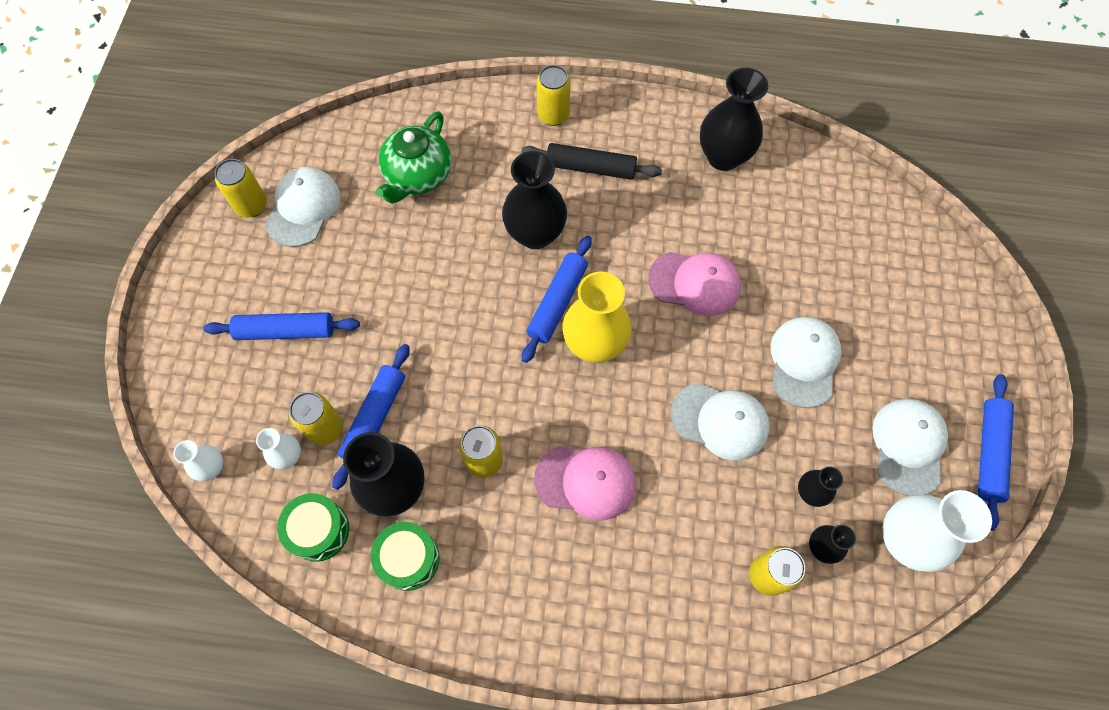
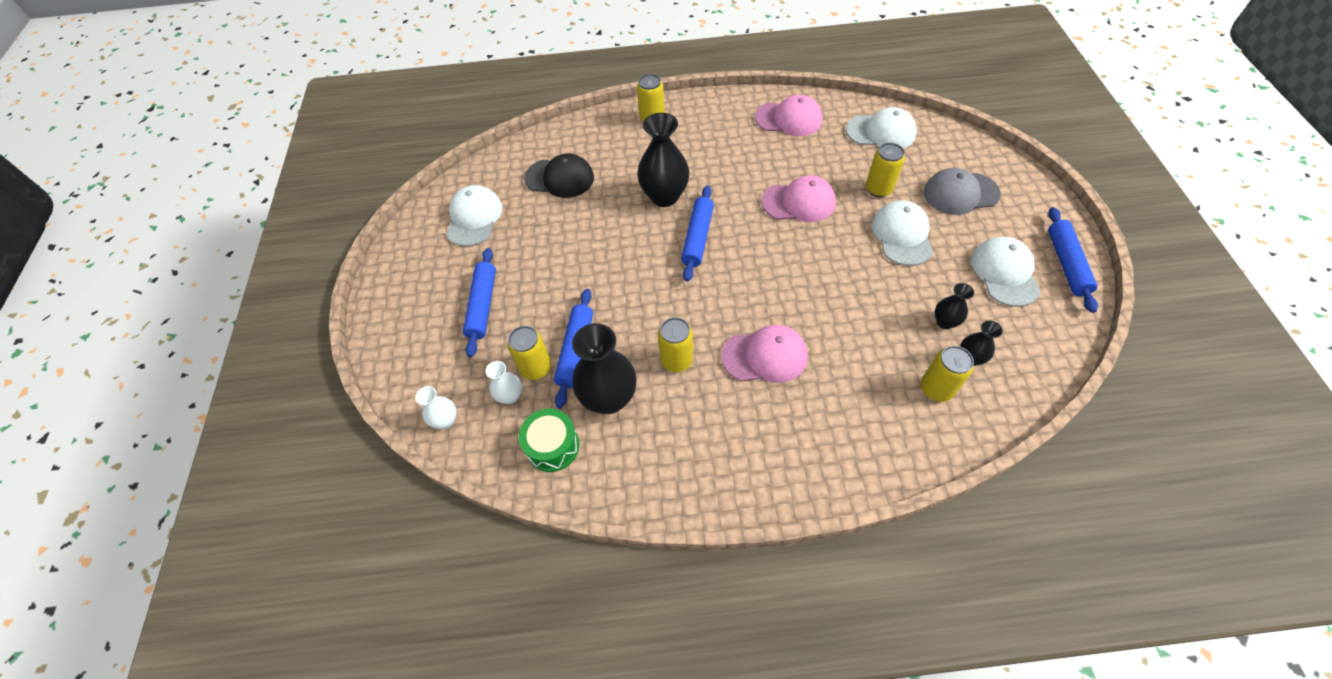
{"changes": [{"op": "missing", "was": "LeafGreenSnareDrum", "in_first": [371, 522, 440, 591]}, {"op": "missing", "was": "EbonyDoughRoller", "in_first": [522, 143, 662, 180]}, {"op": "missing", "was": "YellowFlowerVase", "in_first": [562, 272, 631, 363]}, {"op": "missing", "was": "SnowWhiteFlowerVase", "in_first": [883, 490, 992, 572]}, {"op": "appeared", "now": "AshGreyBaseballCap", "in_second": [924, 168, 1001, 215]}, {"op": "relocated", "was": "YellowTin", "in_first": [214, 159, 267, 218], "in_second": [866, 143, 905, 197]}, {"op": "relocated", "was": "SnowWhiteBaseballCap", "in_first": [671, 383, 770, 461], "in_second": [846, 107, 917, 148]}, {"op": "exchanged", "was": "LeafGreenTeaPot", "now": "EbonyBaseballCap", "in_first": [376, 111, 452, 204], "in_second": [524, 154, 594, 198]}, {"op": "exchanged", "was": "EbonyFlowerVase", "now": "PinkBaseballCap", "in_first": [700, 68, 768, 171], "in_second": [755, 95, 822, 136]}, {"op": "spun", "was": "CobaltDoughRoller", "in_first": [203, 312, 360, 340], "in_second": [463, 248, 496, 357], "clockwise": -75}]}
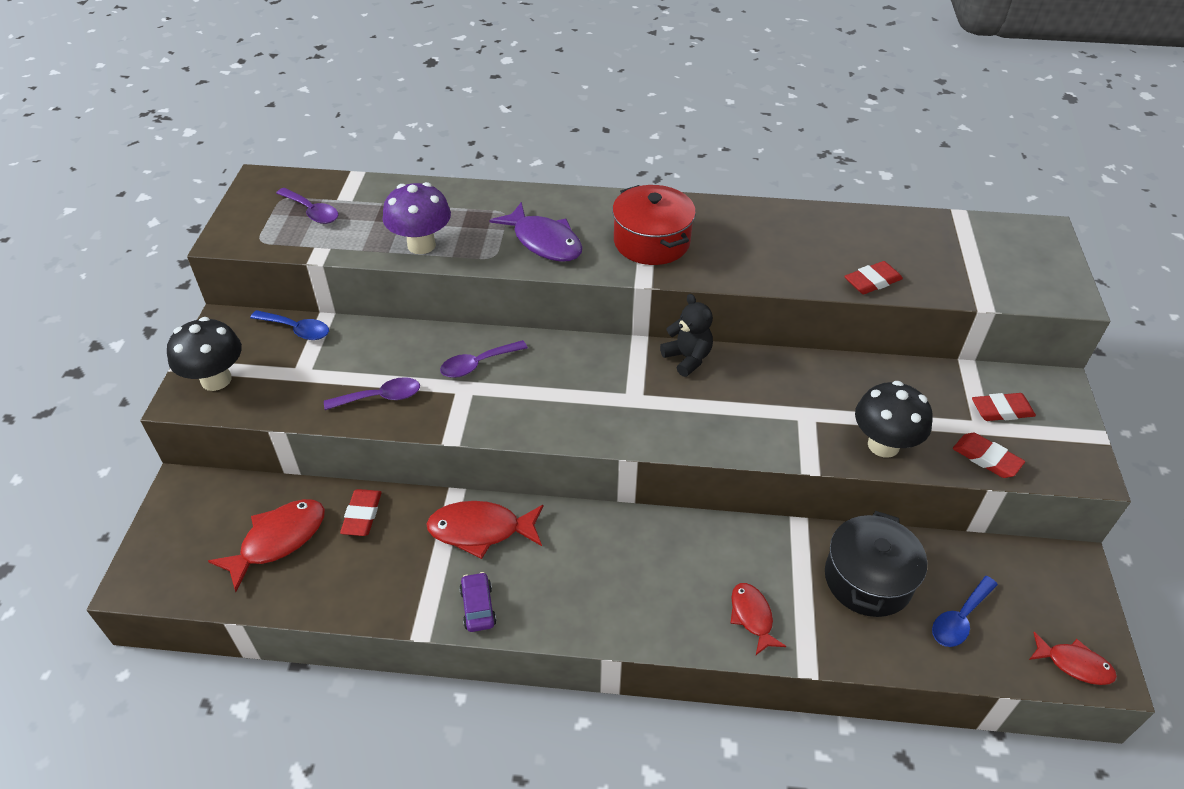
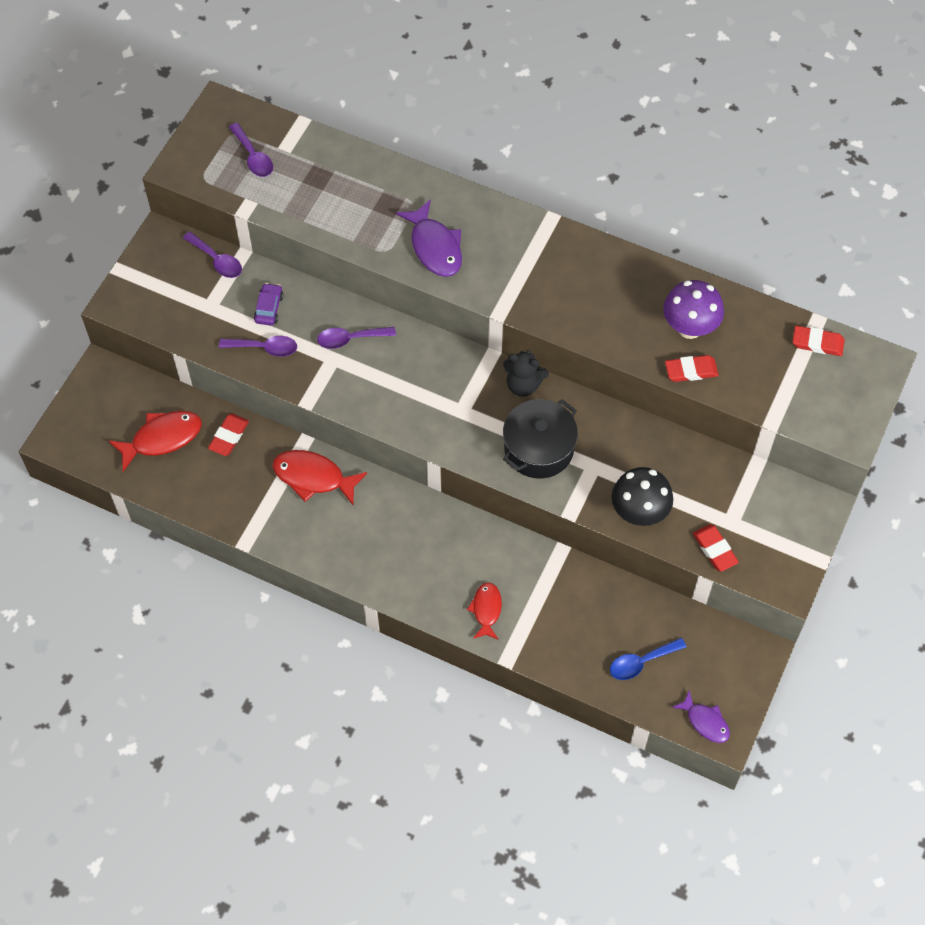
{"changes": [{"op": "missing", "was": "EbonyToadstool", "in_first": [167, 317, 242, 391]}, {"op": "missing", "was": "ScarletPot", "in_first": [612, 185, 696, 265]}, {"op": "relocated", "was": "VioletToadstool", "in_first": [383, 182, 451, 254], "in_second": [663, 280, 724, 339]}, {"op": "relocated", "was": "VioletToyCar", "in_first": [459, 572, 496, 632], "in_second": [254, 283, 283, 325]}, {"op": "relocated", "was": "EbonyPot", "in_first": [825, 511, 927, 617], "in_second": [503, 399, 578, 479]}, {"op": "relocated", "was": "ScarletPencilEraser", "in_first": [972, 393, 1036, 421], "in_second": [792, 326, 845, 356]}, {"op": "colour", "was": "CobaltTablespoon", "now": "VioletTablespoon", "in_first": [250, 310, 329, 340], "in_second": [183, 232, 242, 278]}, {"op": "colour", "was": "ScarletFishFigure", "now": "VioletFishFigure", "in_first": [1029, 632, 1117, 685], "in_second": [672, 691, 730, 743]}, {"op": "spun", "was": "EbonyTeddy", "in_first": [660, 294, 713, 377], "in_second": [503, 350, 549, 397], "clockwise": 120}]}
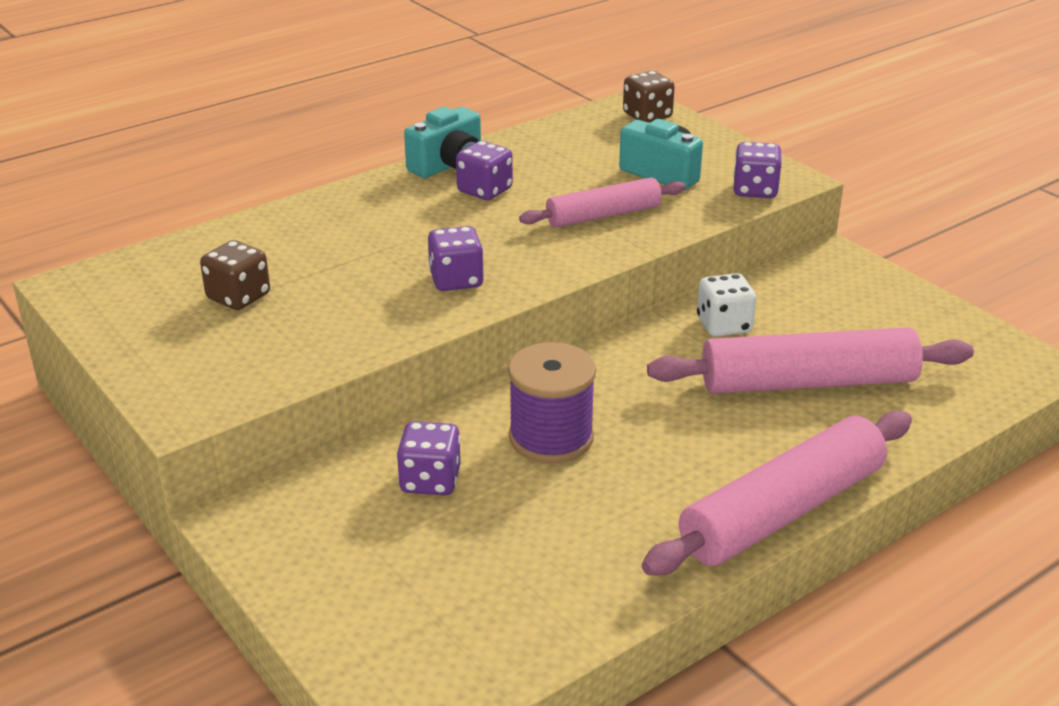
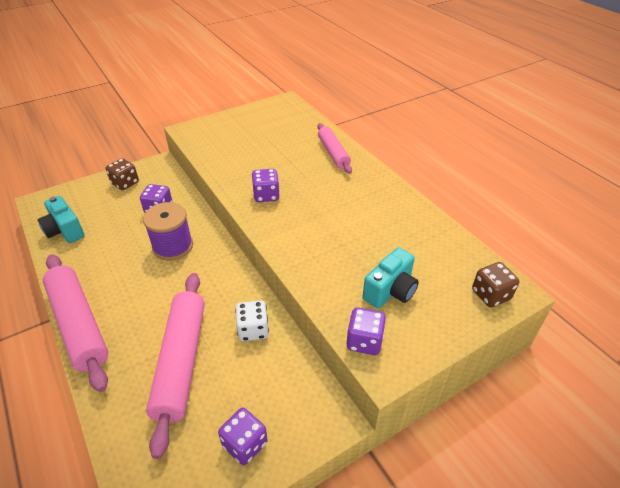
{"changes": [{"op": "relocated", "was": "DarkBrownDie", "in_first": [200, 240, 270, 310], "in_second": [106, 158, 139, 190]}, {"op": "relocated", "was": "AquaCompactCamera", "in_first": [404, 107, 481, 178], "in_second": [38, 196, 85, 243]}, {"op": "relocated", "was": "VioletDie", "in_first": [456, 141, 513, 200], "in_second": [218, 408, 268, 465]}, {"op": "relocated", "was": "PinkDoughRoller", "in_first": [519, 178, 686, 228], "in_second": [317, 123, 352, 174]}]}
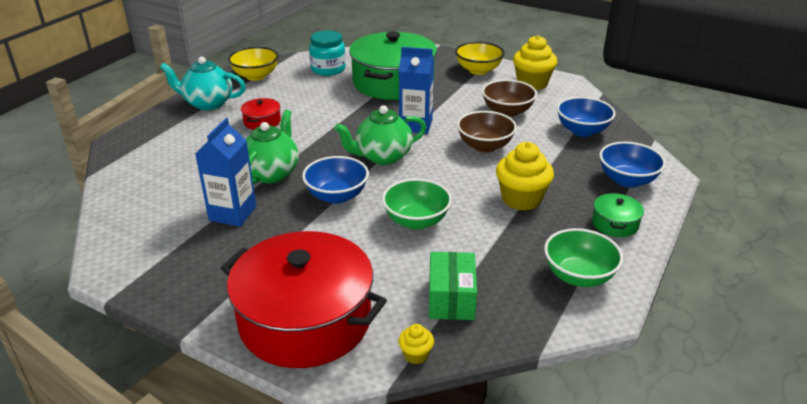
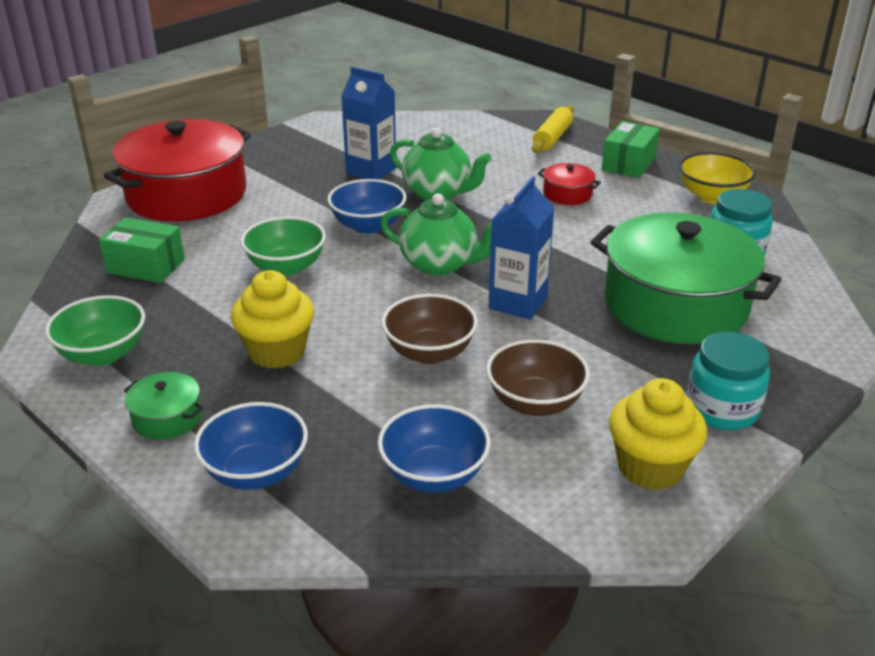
{"changes": [{"op": "missing", "was": "YellowMuffin", "in_first": [398, 324, 434, 364]}, {"op": "appeared", "now": "YellowDoughRoller", "in_second": [532, 105, 574, 153]}, {"op": "exchanged", "was": "AquaTeaPot", "now": "LeafGreenParcel", "in_first": [160, 57, 246, 110], "in_second": [602, 121, 660, 178]}, {"op": "exchanged", "was": "YellowBowl", "now": "AquaJar", "in_first": [455, 42, 505, 75], "in_second": [686, 332, 770, 430]}, {"op": "spun", "was": "LeafGreenTeaPot", "in_first": [334, 105, 426, 165], "in_second": [380, 193, 492, 276], "clockwise": 120}]}
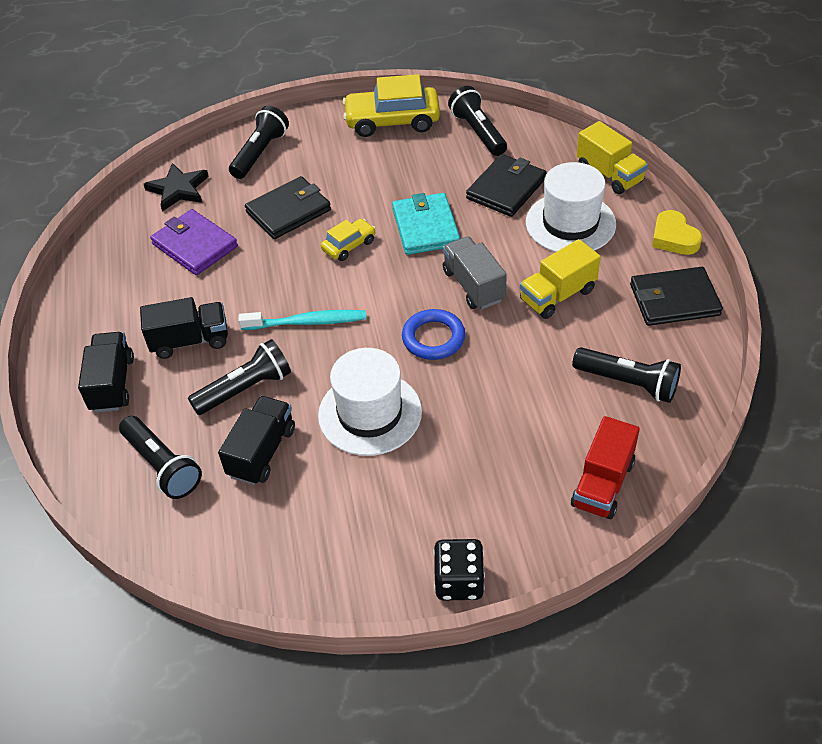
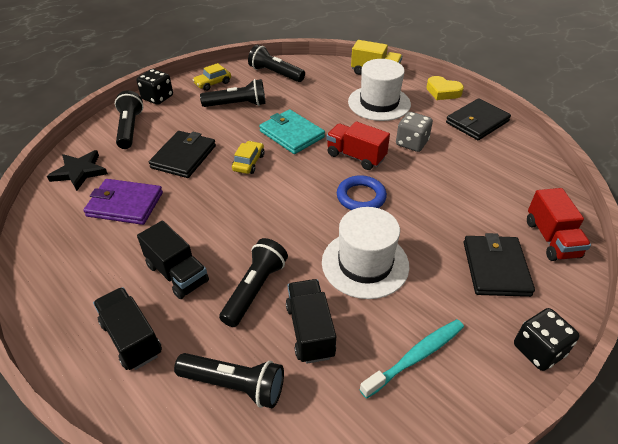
{"changes": [{"op": "appeared", "now": "EbonyDie", "in_second": [136, 69, 173, 105]}, {"op": "relocated", "was": "AquaToothbrush", "in_first": [238, 310, 366, 330], "in_second": [359, 319, 464, 399]}, {"op": "relocated", "was": "EbonyBillfold", "in_first": [466, 154, 546, 217], "in_second": [464, 233, 535, 297]}, {"op": "relocated", "was": "EbonyTorch", "in_first": [572, 347, 681, 403], "in_second": [200, 79, 266, 107]}, {"op": "exchanged", "was": "YellowToyTruck", "now": "AshGreyDie", "in_first": [520, 239, 601, 319], "in_second": [396, 112, 433, 152]}, {"op": "colour", "was": "AshGreyToyTruck", "now": "ScarletToyTruck", "in_first": [443, 236, 507, 310], "in_second": [326, 121, 390, 170]}, {"op": "spun", "was": "EbonyToyTruck", "in_first": [140, 297, 228, 359], "in_second": [137, 221, 209, 299], "clockwise": 90}, {"op": "size", "was": "YellowToyCar", "in_first": [343, 74, 440, 137], "in_second": [193, 63, 231, 91], "ratio": 0.53}]}
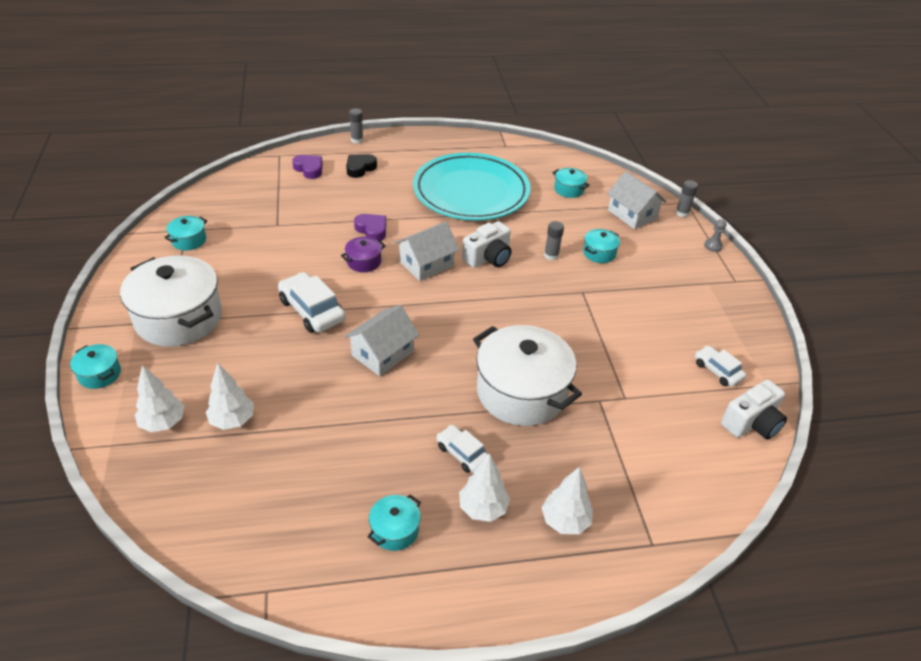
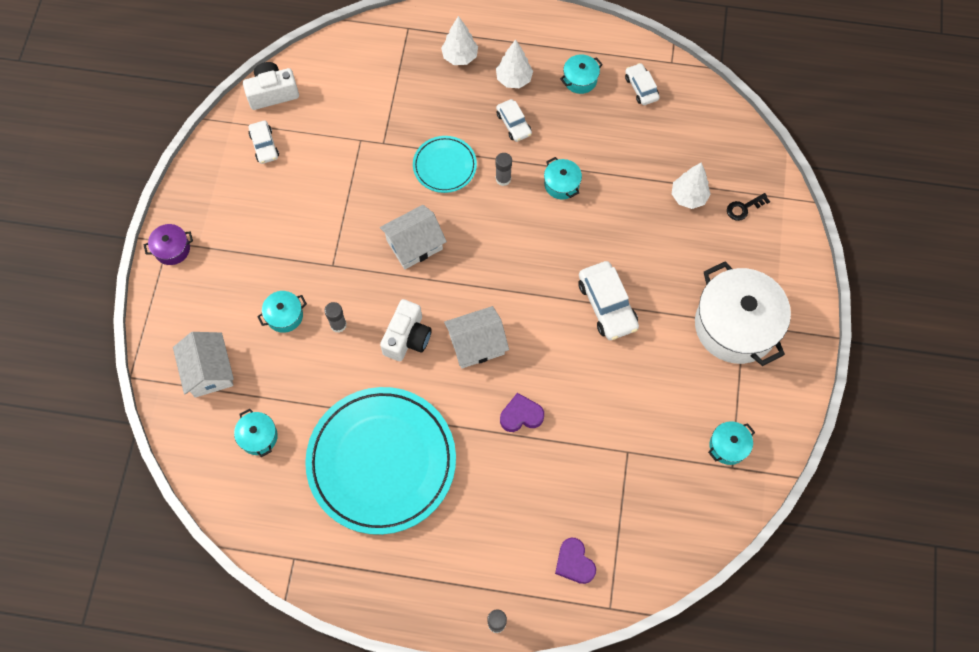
{"changes": [{"op": "missing", "was": "EbonyHeartShape", "in_first": [346, 154, 377, 178]}, {"op": "missing", "was": "AshGreyGamePawn", "in_first": [704, 219, 726, 252]}, {"op": "appeared", "now": "SnowWhiteToyCar", "in_second": [625, 63, 660, 105]}, {"op": "relocated", "was": "AquaPot", "in_first": [70, 344, 121, 389], "in_second": [544, 157, 582, 200]}, {"op": "relocated", "was": "VioletPot", "in_first": [341, 237, 386, 272], "in_second": [144, 224, 193, 265]}, {"op": "relocated", "was": "SnowWhiteToyHouse", "in_first": [344, 305, 419, 376], "in_second": [380, 205, 447, 269]}, {"op": "relocated", "was": "AshGreyGlue", "in_first": [675, 180, 698, 217], "in_second": [495, 153, 512, 186]}, {"op": "exchanged", "was": "SnowWhiteTree", "now": "EbonyDoorKey", "in_first": [135, 365, 184, 432], "in_second": [727, 193, 770, 221]}, {"op": "exchanged", "was": "SnowWhitePot", "now": "AquaFlatDish", "in_first": [473, 325, 582, 426], "in_second": [413, 136, 477, 193]}, {"op": "spun", "was": "VioletHeartShape", "in_first": [354, 214, 386, 241], "in_second": [500, 393, 544, 432], "clockwise": 105}, {"op": "spun", "was": "SnowWhiteCompactCamera", "in_first": [462, 221, 511, 268], "in_second": [380, 299, 432, 361], "clockwise": 135}]}
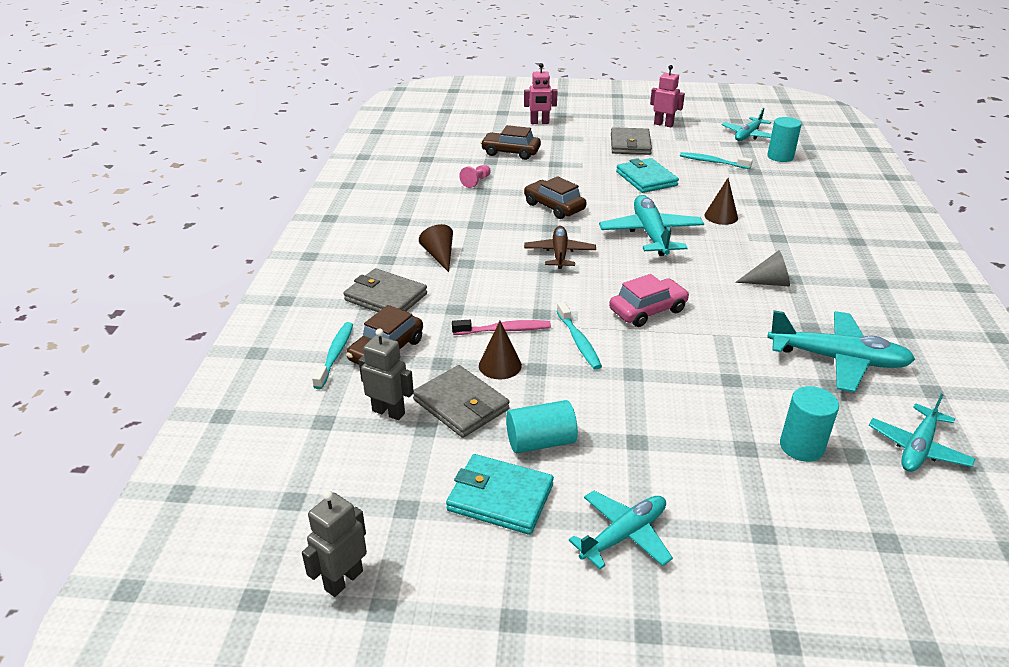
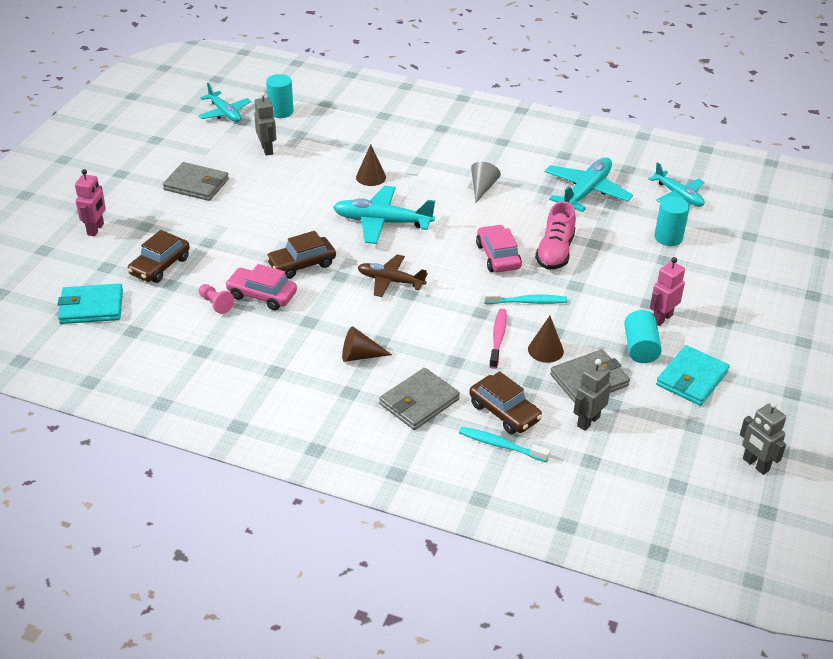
{"changes": [{"op": "missing", "was": "AquaToyPlane", "in_first": [569, 490, 673, 569]}, {"op": "appeared", "now": "PinkToyCar", "in_second": [225, 264, 297, 310]}, {"op": "appeared", "now": "PinkSneaker", "in_second": [535, 201, 576, 269]}, {"op": "relocated", "was": "AquaBillfold", "in_first": [616, 158, 679, 193], "in_second": [57, 283, 123, 324]}, {"op": "relocated", "was": "PinkRobotFigure", "in_first": [650, 65, 685, 127], "in_second": [650, 257, 685, 326]}, {"op": "exchanged", "was": "AquaToothbrush", "now": "AshGreyRobotFigure", "in_first": [680, 152, 753, 169], "in_second": [254, 92, 276, 156]}]}
